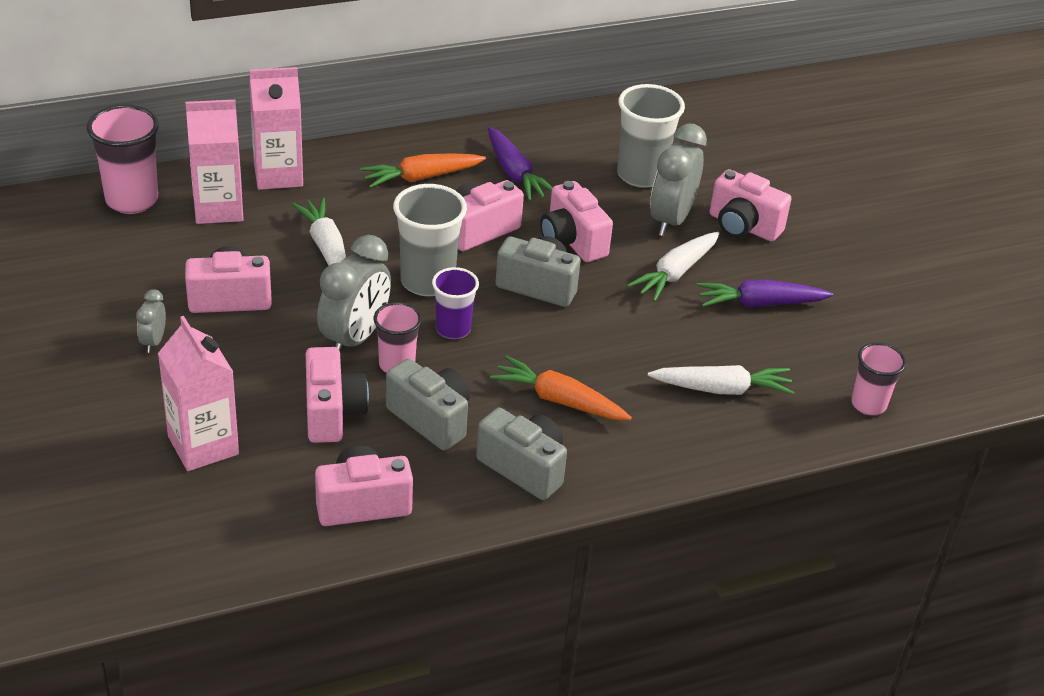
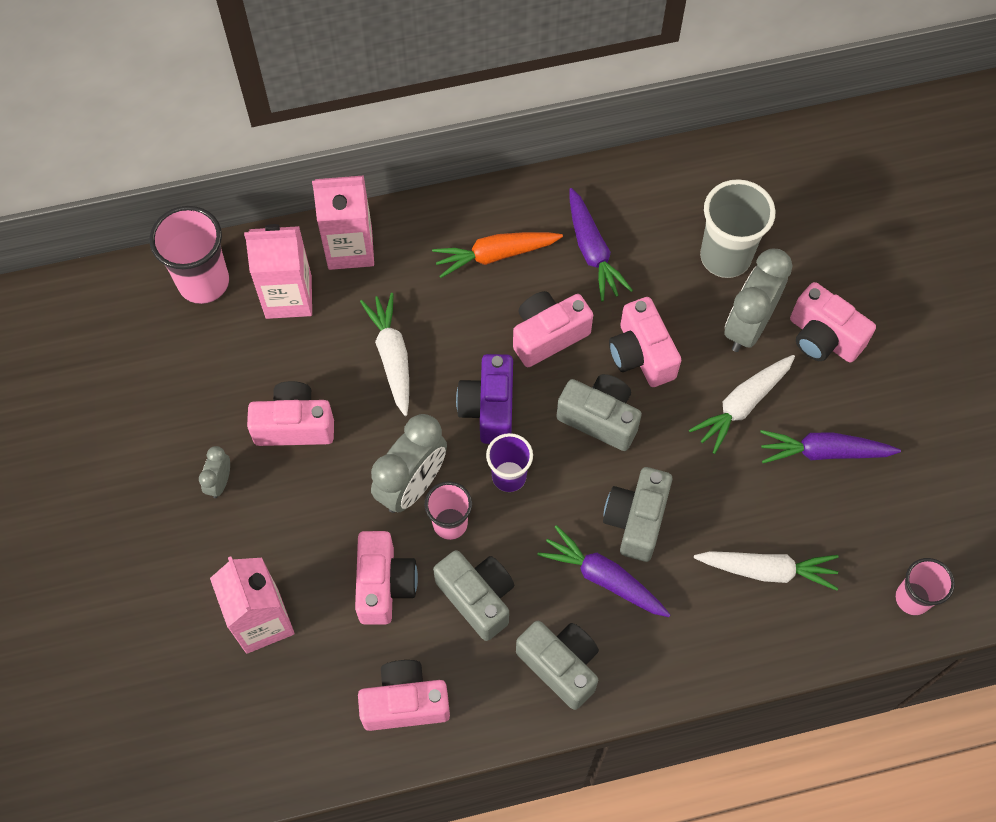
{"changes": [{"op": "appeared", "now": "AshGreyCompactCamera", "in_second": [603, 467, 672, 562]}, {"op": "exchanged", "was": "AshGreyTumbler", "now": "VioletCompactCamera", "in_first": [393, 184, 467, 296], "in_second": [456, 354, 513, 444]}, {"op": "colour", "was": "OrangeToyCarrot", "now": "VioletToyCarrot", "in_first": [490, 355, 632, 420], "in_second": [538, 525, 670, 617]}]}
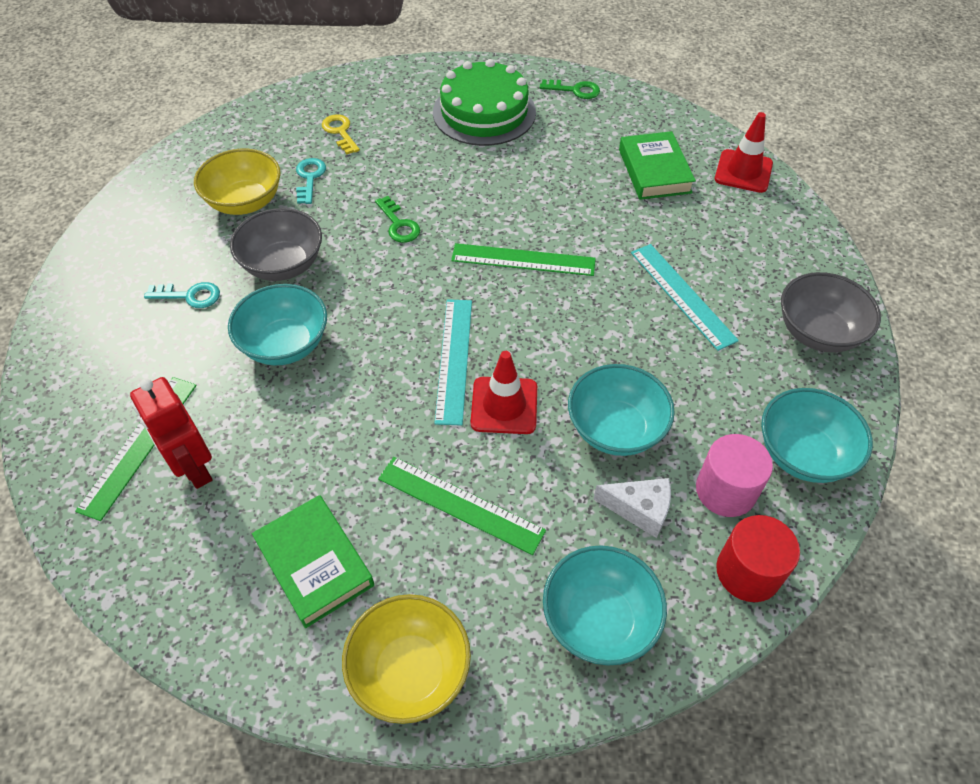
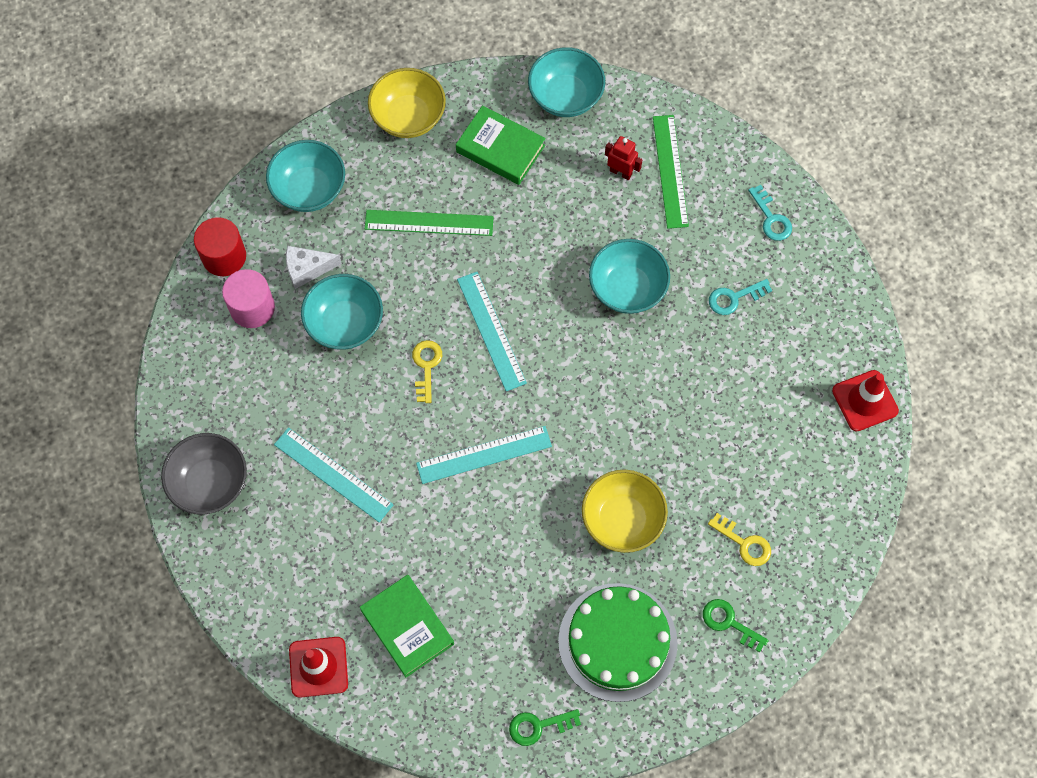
{"changes": [{"op": "missing", "was": "AshGreyBowl", "in_first": [230, 208, 322, 281]}, {"op": "appeared", "now": "YellowDoorKey", "in_second": [412, 340, 442, 403]}, {"op": "relocated", "was": "YellowBowl", "in_first": [194, 149, 281, 215], "in_second": [582, 470, 668, 553]}, {"op": "relocated", "was": "AquaDoorKey", "in_first": [296, 158, 326, 204], "in_second": [748, 185, 792, 241]}, {"op": "relocated", "was": "LeafGreenDoorKey", "in_first": [375, 196, 420, 243], "in_second": [703, 599, 769, 652]}, {"op": "relocated", "was": "ScarletSafetyCone", "in_first": [471, 351, 537, 434], "in_second": [832, 370, 899, 432]}, {"op": "relocated", "was": "AquaBowl", "in_first": [761, 388, 873, 483], "in_second": [528, 47, 605, 117]}, {"op": "colour", "was": "LeafGreenMeasuringStick", "now": "AquaMeasuringStick", "in_first": [451, 243, 596, 276], "in_second": [416, 426, 552, 484]}, {"op": "size", "was": "ScarletRobotFigure", "in_first": [130, 377, 212, 489], "in_second": [605, 136, 642, 180], "ratio": 0.62}]}
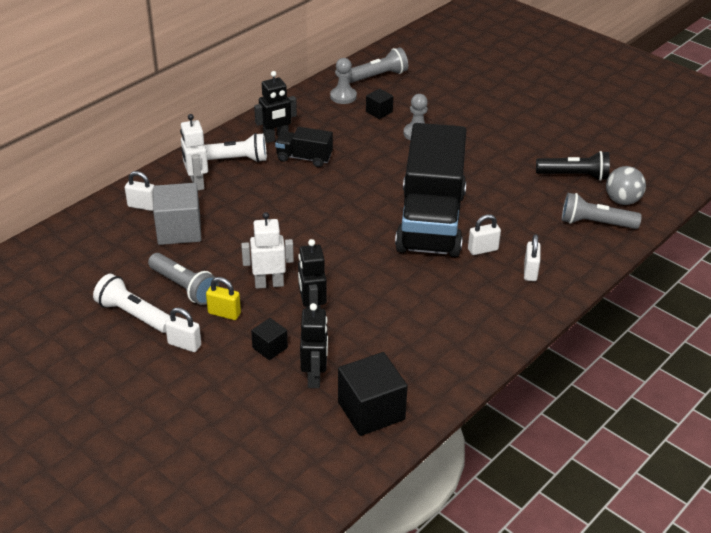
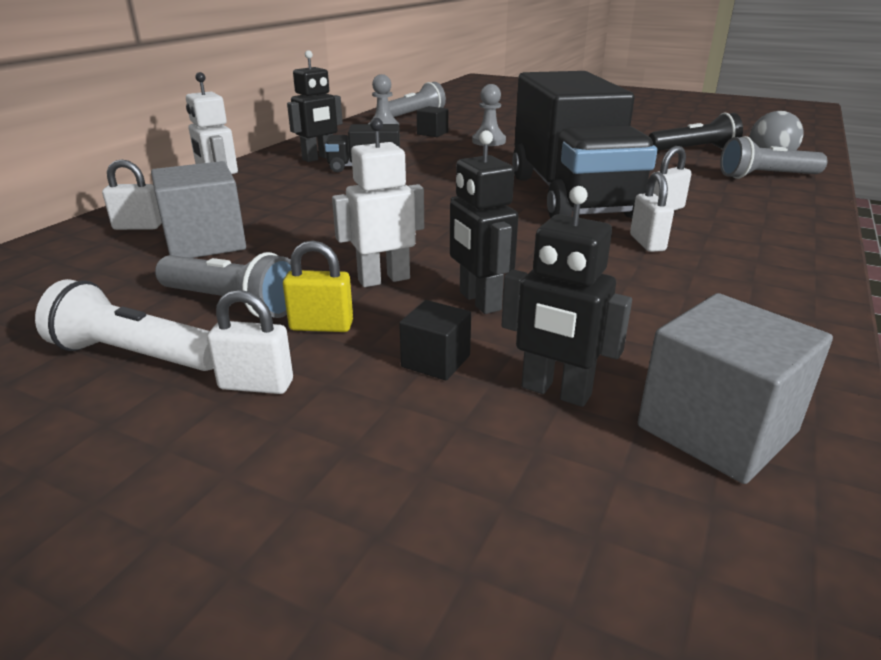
{"changes": [{"op": "missing", "was": "SnowWhiteTorch", "in_first": [205, 133, 267, 162]}, {"op": "relocated", "was": "SnowWhiteLock", "in_first": [524, 234, 541, 281], "in_second": [630, 172, 674, 252]}, {"op": "colour", "was": "EbonySolidCube", "now": "AshGreySolidCube", "in_first": [338, 352, 408, 436], "in_second": [638, 293, 833, 484]}, {"op": "spun", "was": "EbonyRobotFigure", "in_first": [300, 303, 328, 388], "in_second": [502, 186, 632, 407], "clockwise": 135}]}
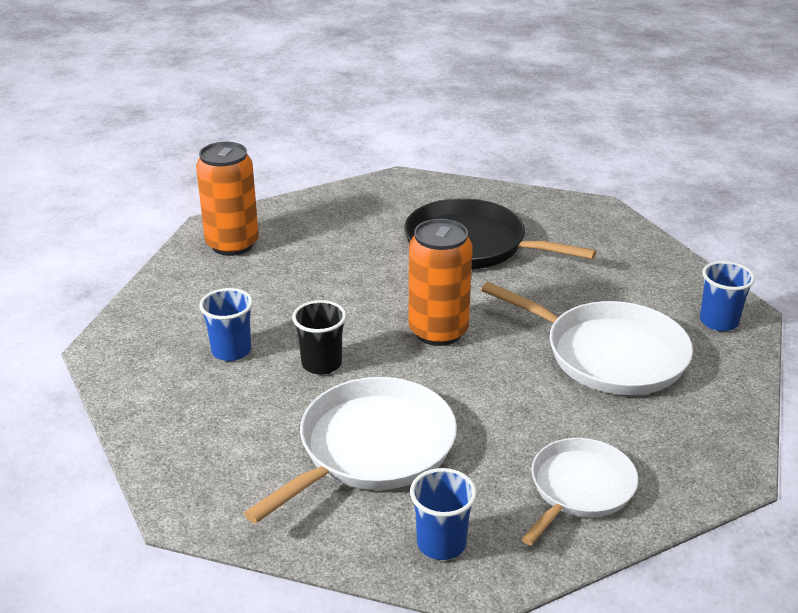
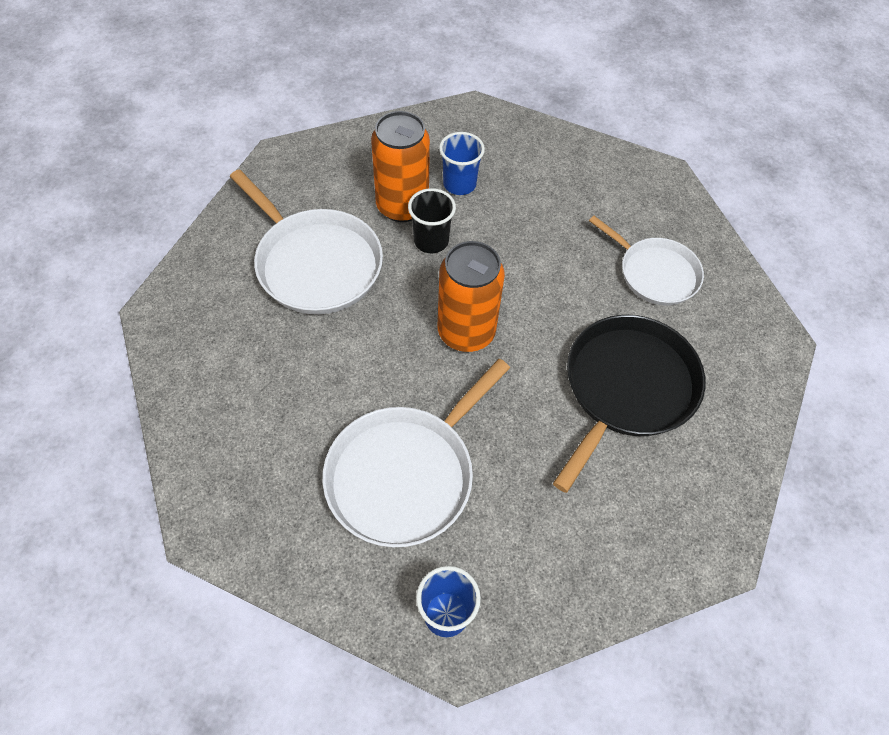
{"changes": [{"op": "missing", "was": "CobaltTumbler", "in_first": [410, 468, 477, 560]}, {"op": "relocated", "was": "OrangeTin", "in_first": [196, 142, 259, 256], "in_second": [371, 111, 430, 222]}, {"op": "relocated", "was": "SnowWhiteFryingPan", "in_first": [522, 438, 638, 545], "in_second": [589, 216, 704, 305]}]}
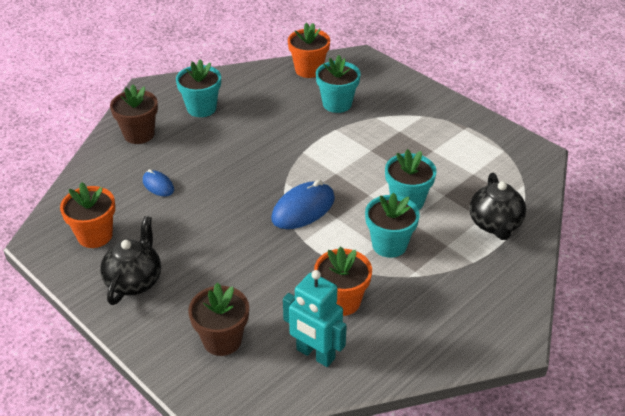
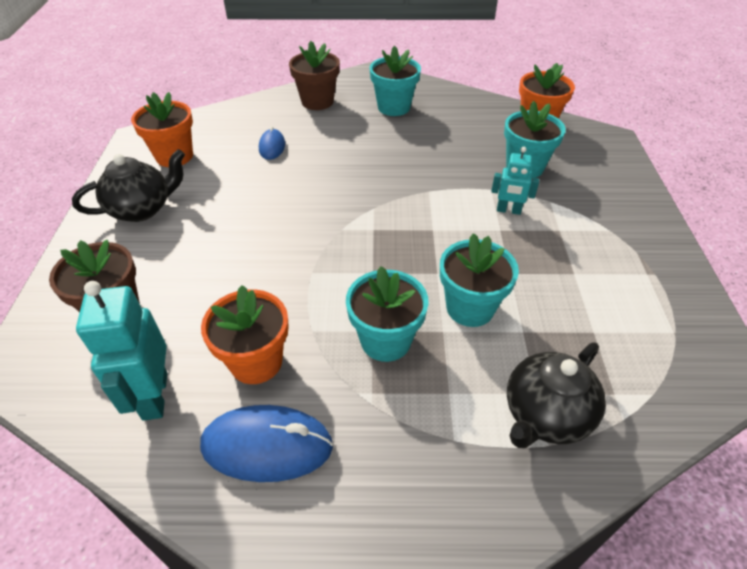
{"changes": [{"op": "appeared", "now": "AquaRobotFigure", "in_second": [491, 147, 539, 215]}, {"op": "relocated", "was": "CobaltPcMouse", "in_first": [271, 180, 335, 229], "in_second": [200, 405, 333, 482]}]}
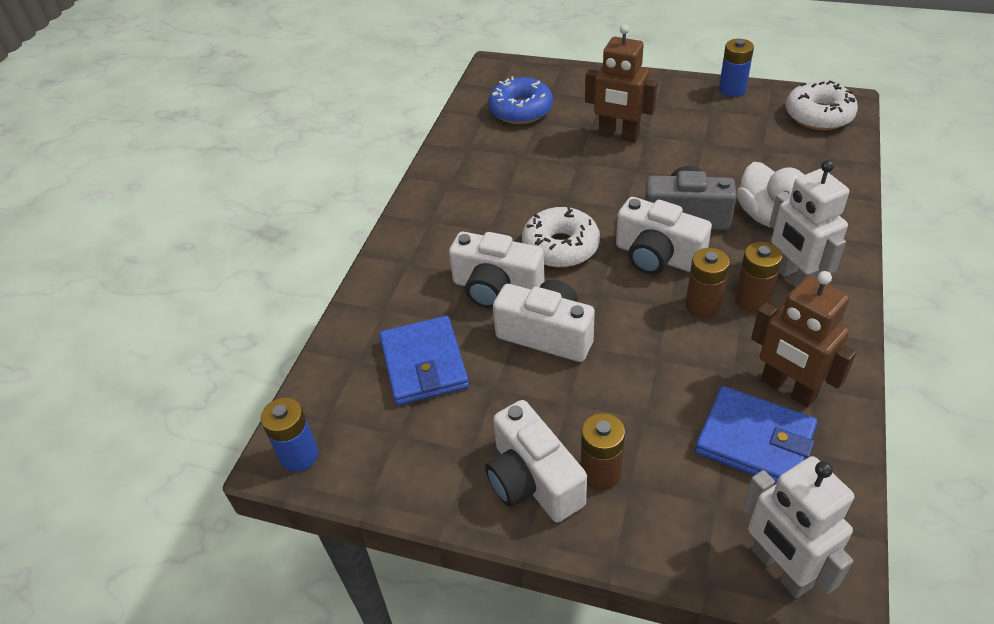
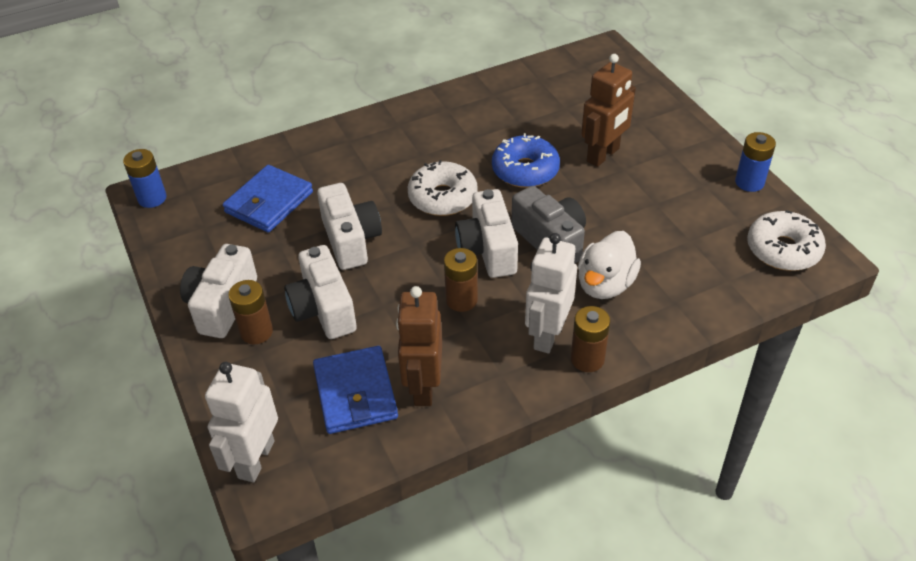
{"changes": [{"op": "relocated", "was": "SnowWhiteCompactCamera", "in_first": [449, 232, 545, 308], "in_second": [284, 245, 357, 339]}, {"op": "relocated", "was": "CobaltDonut", "in_first": [488, 77, 553, 124], "in_second": [492, 133, 560, 188]}, {"op": "relocated", "was": "DarkBrownPowerCell", "in_first": [735, 242, 782, 312], "in_second": [571, 306, 610, 372]}, {"op": "spun", "was": "DarkBrownRobotFigure", "in_first": [585, 24, 657, 143], "in_second": [581, 54, 636, 167], "clockwise": -120}]}
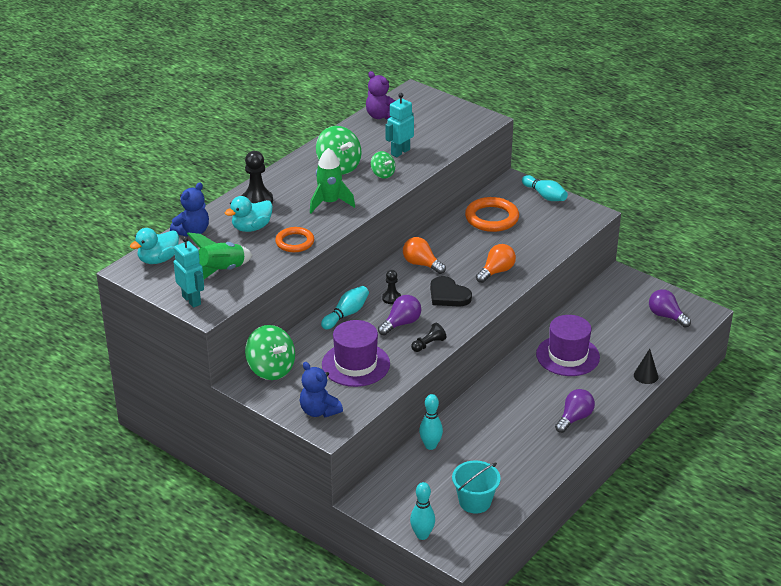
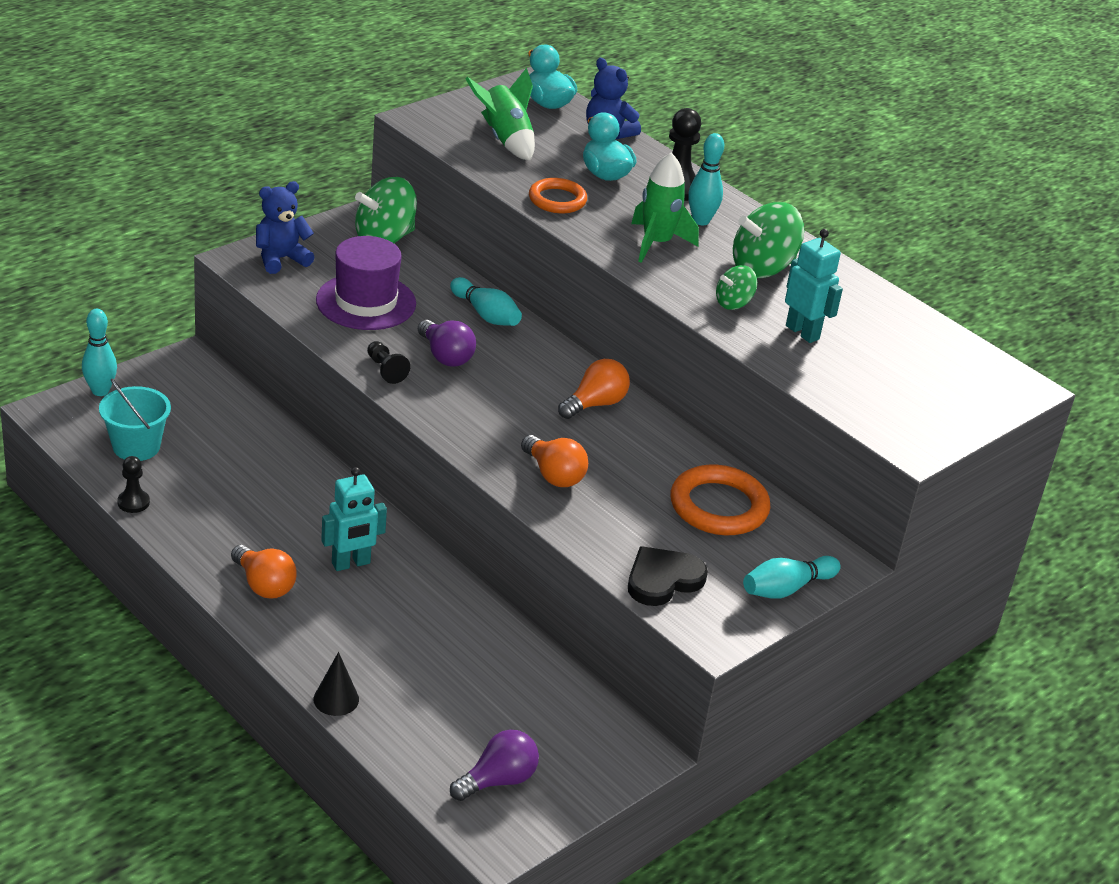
{"changes": [{"op": "missing", "was": "VioletTeddy", "in_first": [366, 71, 395, 120]}, {"op": "missing", "was": "VioletHat", "in_first": [536, 315, 600, 376]}, {"op": "relocated", "was": "AquaRobotFigure", "in_first": [174, 236, 204, 308], "in_second": [321, 467, 387, 571]}, {"op": "relocated", "was": "EbonyGamePawn", "in_first": [382, 270, 401, 304], "in_second": [117, 456, 150, 513]}, {"op": "relocated", "was": "AquaBowlingPin", "in_first": [419, 394, 443, 450], "in_second": [688, 133, 724, 225]}, {"op": "relocated", "was": "EbonyHeartShape", "in_first": [430, 276, 472, 307], "in_second": [628, 546, 708, 606]}, {"op": "colour", "was": "VioletBulb", "now": "OrangeBulb", "in_first": [555, 389, 595, 433], "in_second": [231, 545, 297, 599]}]}
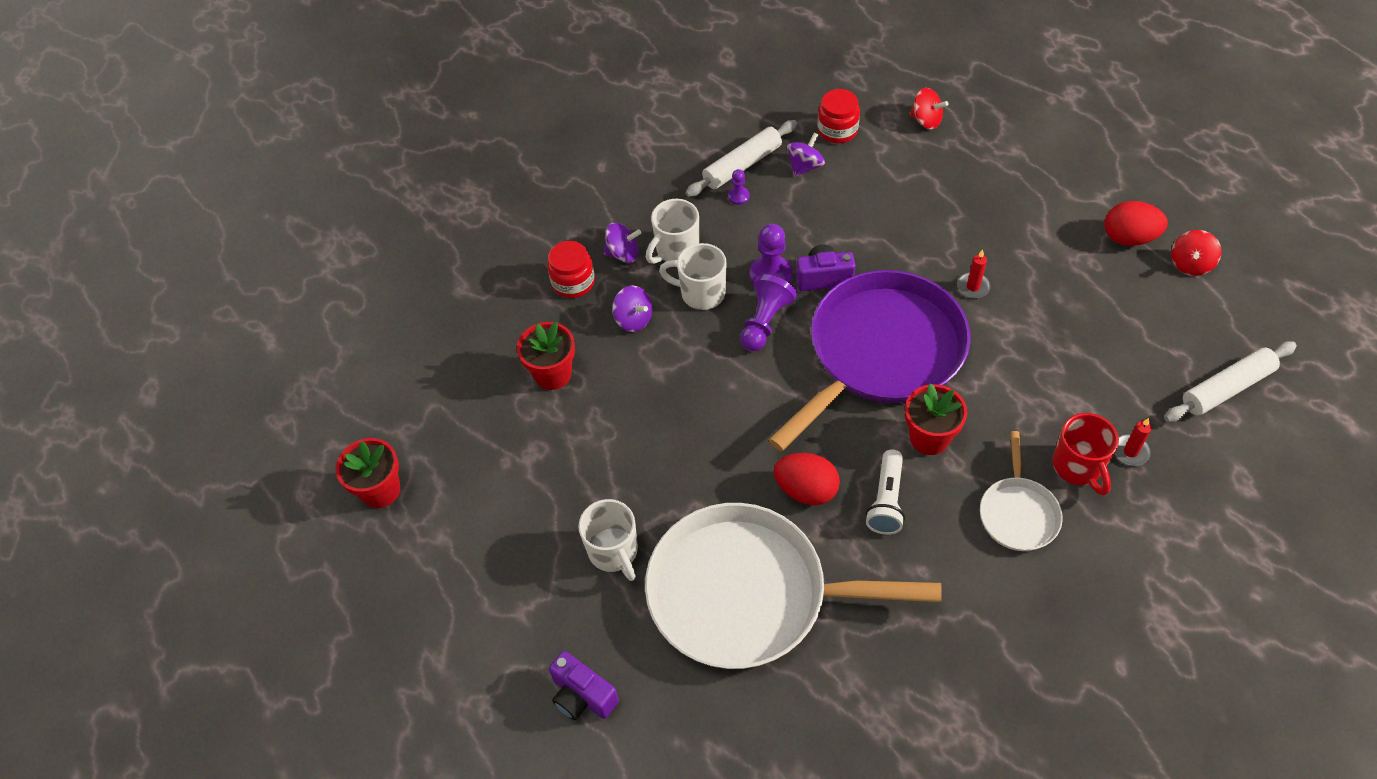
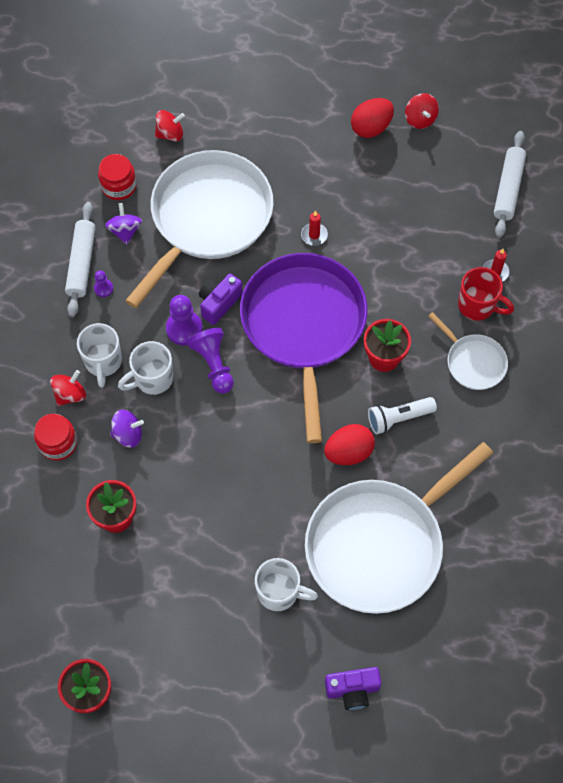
{"changes": [{"op": "appeared", "now": "SnowWhiteFryingPan", "in_second": [125, 150, 274, 308]}, {"op": "colour", "was": "VioletWhirligig", "now": "ScarletWhirligig", "in_first": [604, 223, 641, 263], "in_second": [50, 370, 86, 406]}, {"op": "spun", "was": "SnowWhiteTorch", "in_first": [866, 450, 905, 535], "in_second": [368, 397, 437, 435], "clockwise": 105}]}
